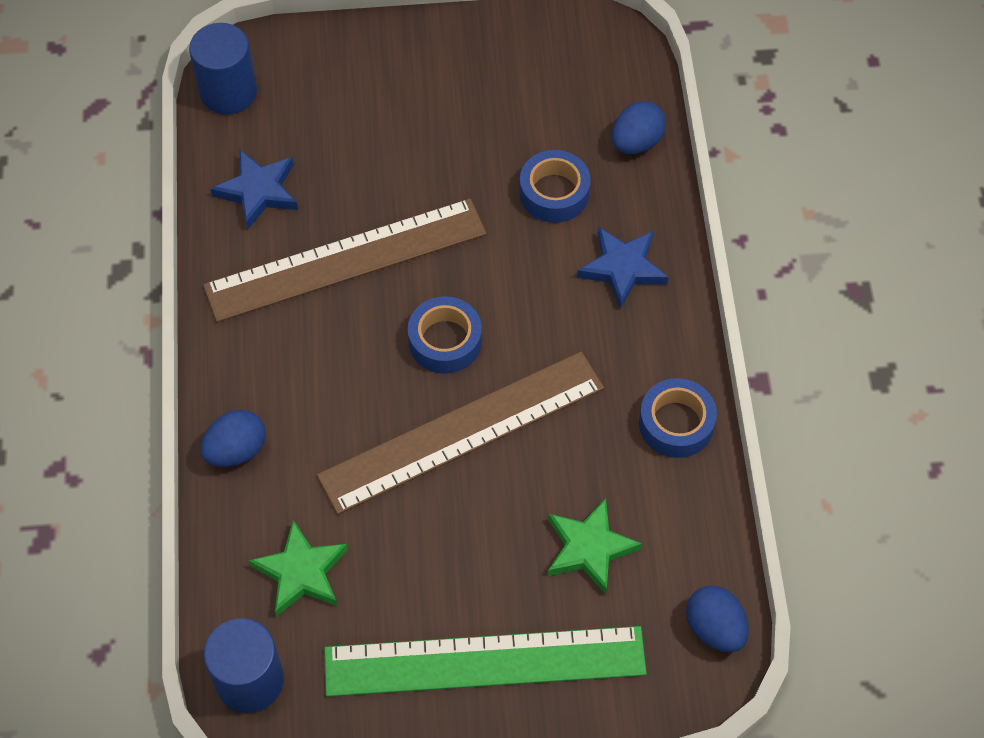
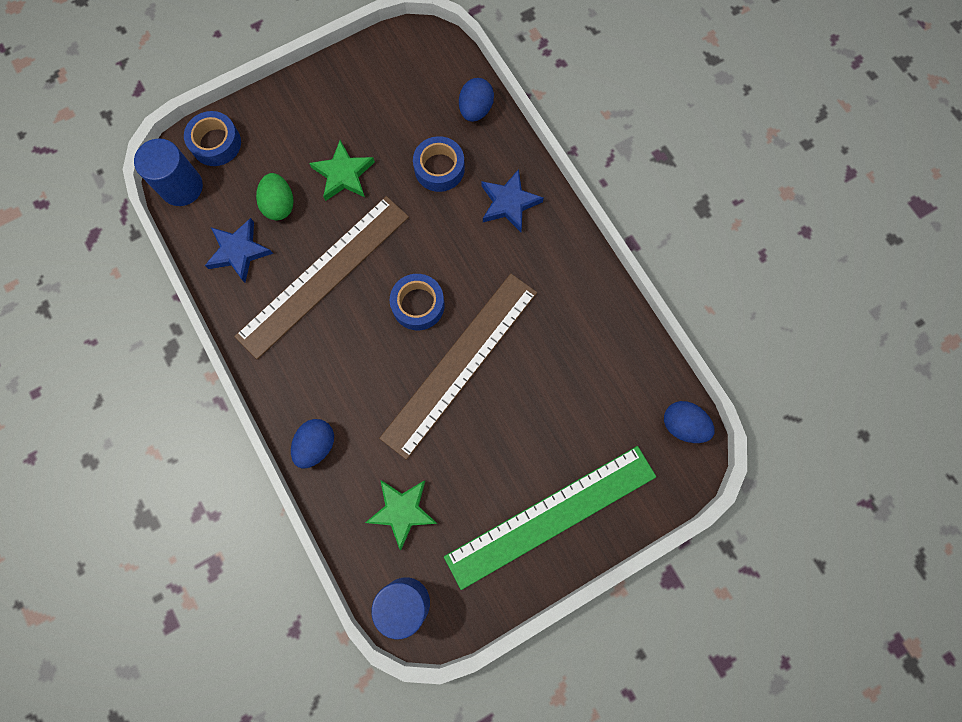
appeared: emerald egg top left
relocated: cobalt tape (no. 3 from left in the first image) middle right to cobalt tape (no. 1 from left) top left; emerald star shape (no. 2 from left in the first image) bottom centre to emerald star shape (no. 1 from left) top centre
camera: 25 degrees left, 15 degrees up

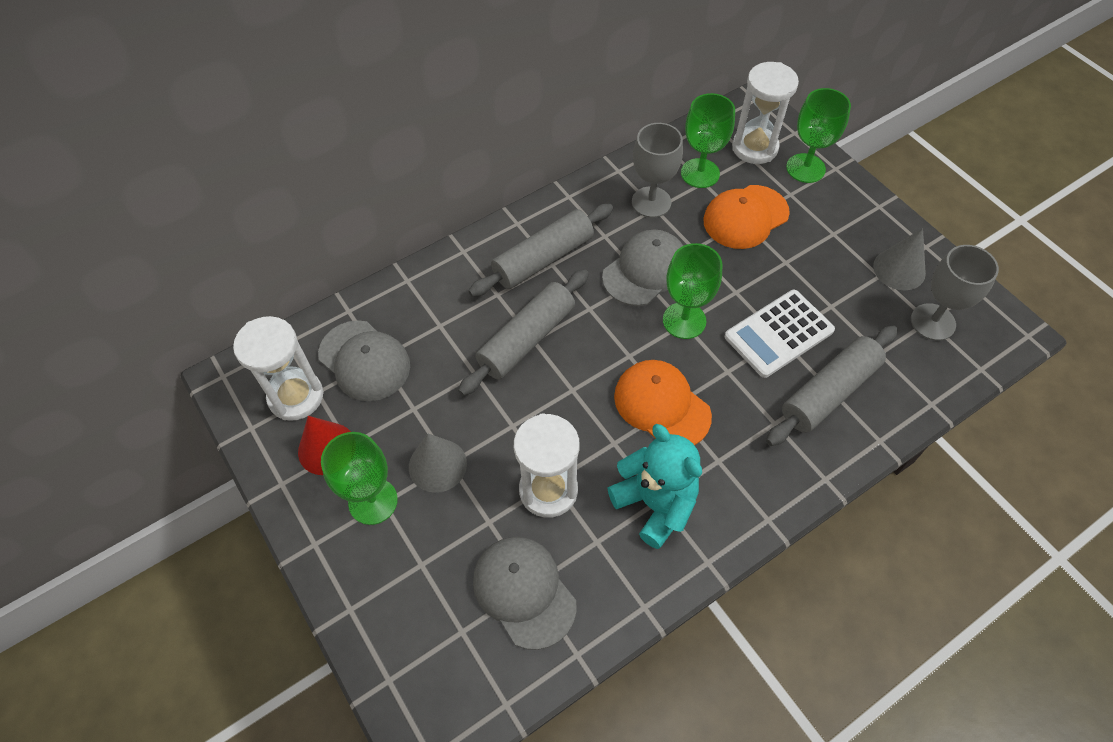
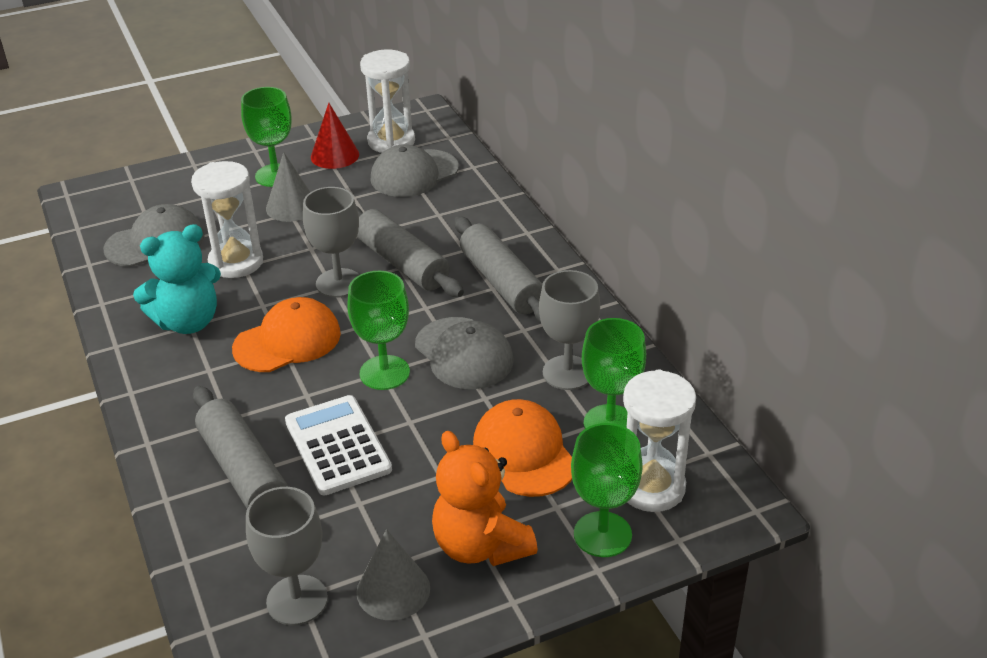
appeared: ash-grey goblet (no. 2 from left) centre; bright orange teddy bear bottom centre
camera: 100 degrees right, 20 degrees down

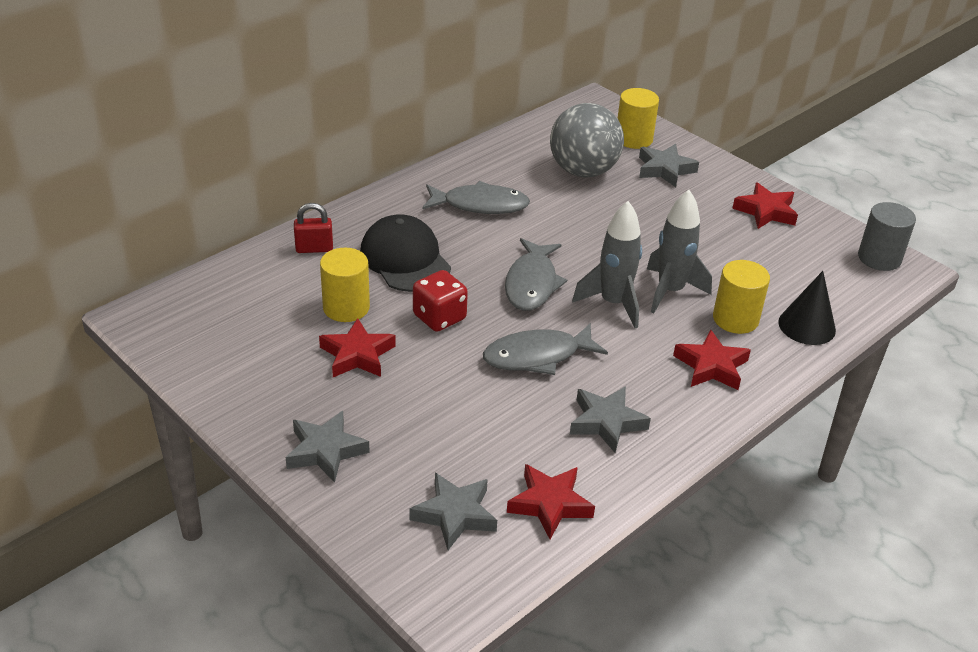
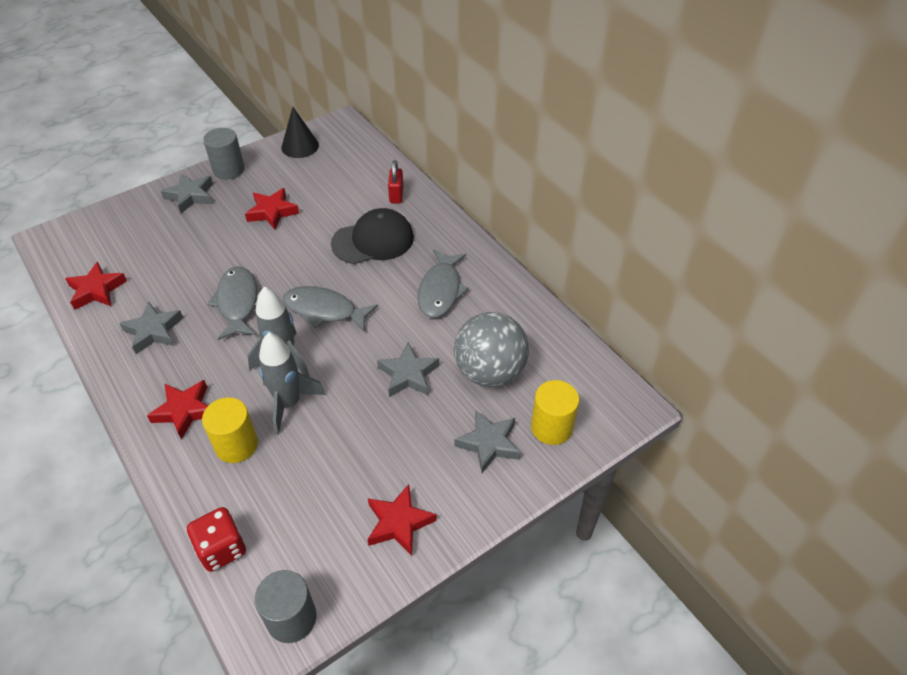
missing: bright yellow cylinder shape (no. 1 from left) centre
appeared: ash-grey cylinder shape (no. 1 from left) top left
relocated: scarlet die centre to bottom left; black solid cone middle right to top left; ash-grey star shape (no. 2 from left in the first image) bottom centre to ash-grey star shape (no. 3 from left) centre
camera: 100 degrees right, 10 degrees up

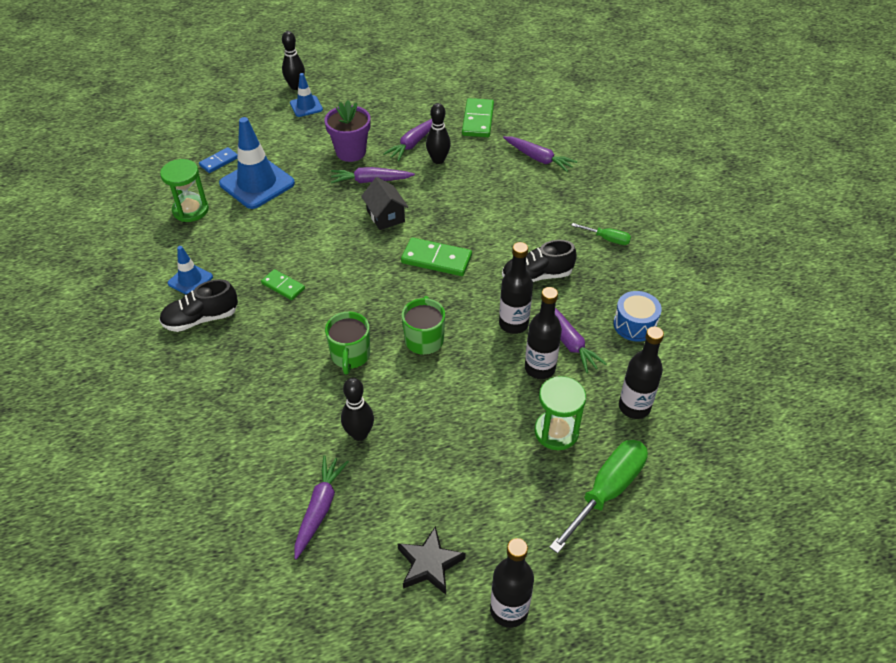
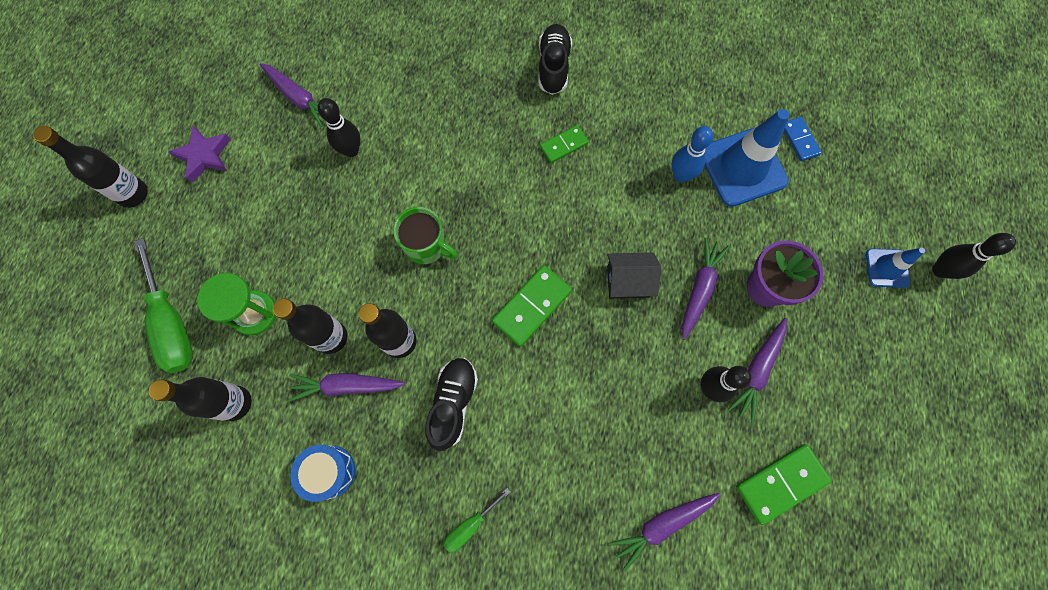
missing: emerald sandglass (no. 1 from left) top left; cobalt safety cone (no. 1 from left) middle left; emerald coffee mug (no. 1 from left) centre
appeared: cobalt tenpin top centre
colour: black star shape bottom centre to purple star shape top left
spun: purple carrot (no. 3 from left in the first image) top centre = middle right 120 degrees counterclockwise; emerald domino piece (no. 3 from left) top centre = bottom right 60 degrees counterclockwise
camera: 115 degrees right, 25 degrees up

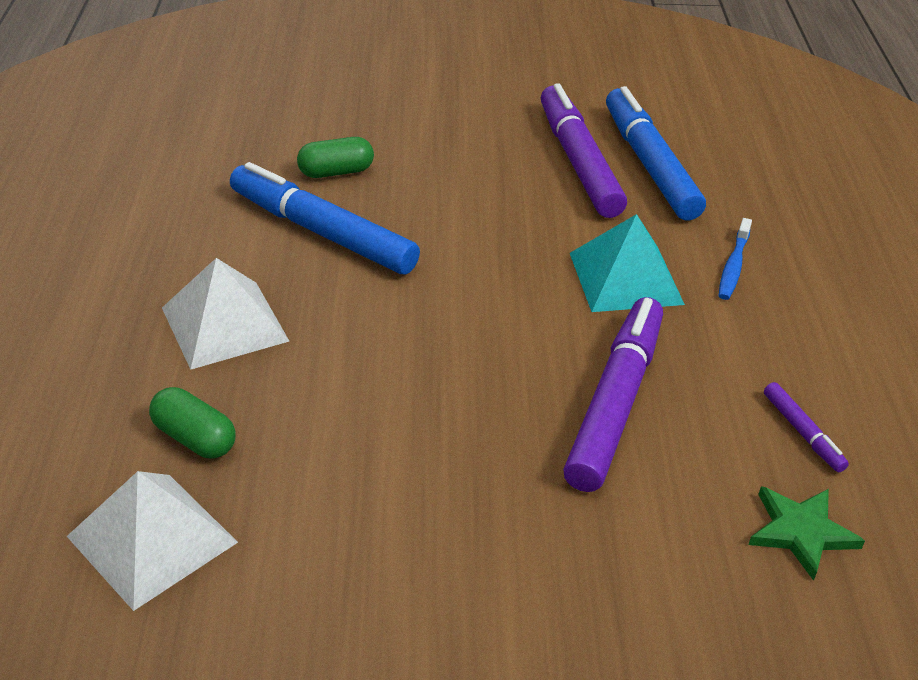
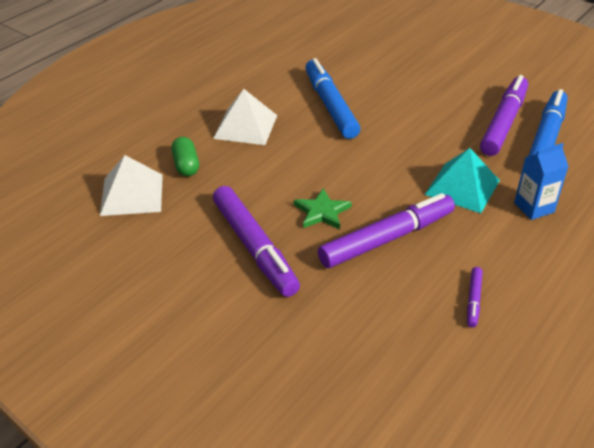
missing: emerald pill (no. 2 from left) top centre
appeared: purple marker (no. 1 from left) centre
relocated: emerald star shape bottom right to centre
exchanged: cobalt tooth brush middle right to cobalt milk carton middle right
camera: 40 degrees right, 0 degrees up

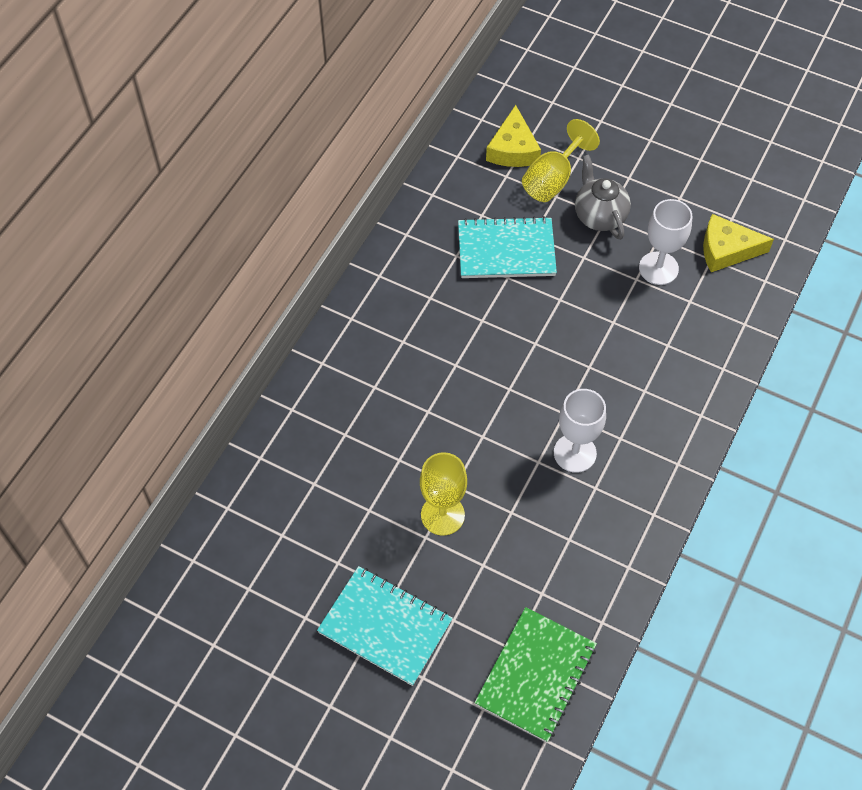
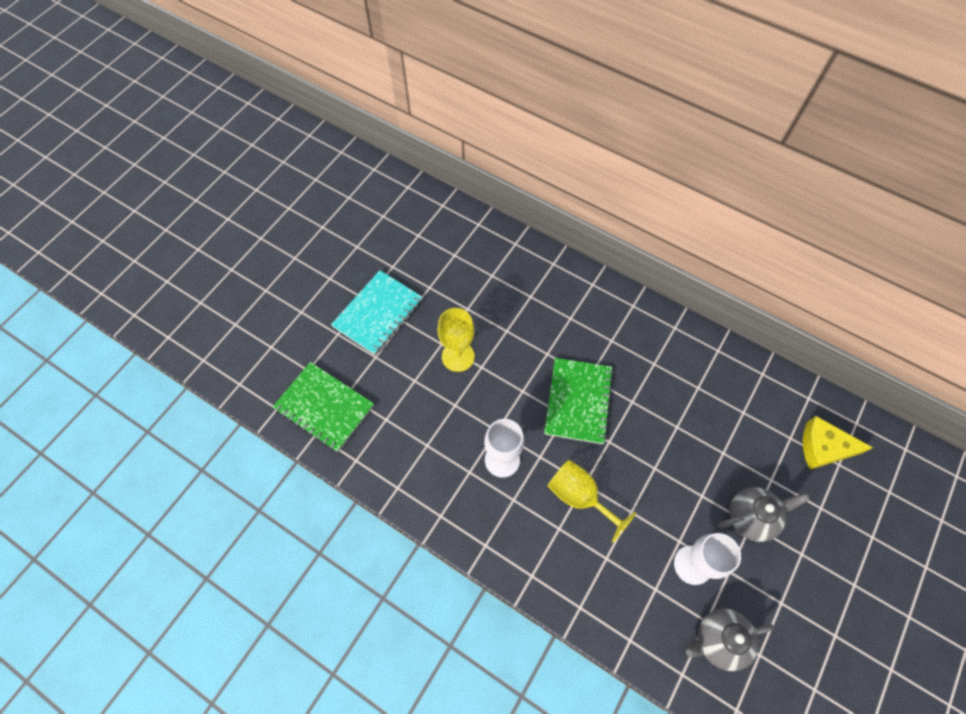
missing: turquoise notepad (no. 2 from left) top centre
appeared: emerald notepad (no. 2 from left) centre
relocated: bright yellow goblet (no. 2 from left) top centre to bottom centre
exchanged: bright yellow piece of cheese (no. 2 from left) top right to ash-grey china teapot (no. 1 from left) bottom right
camera: 95 degrees right, 5 degrees up

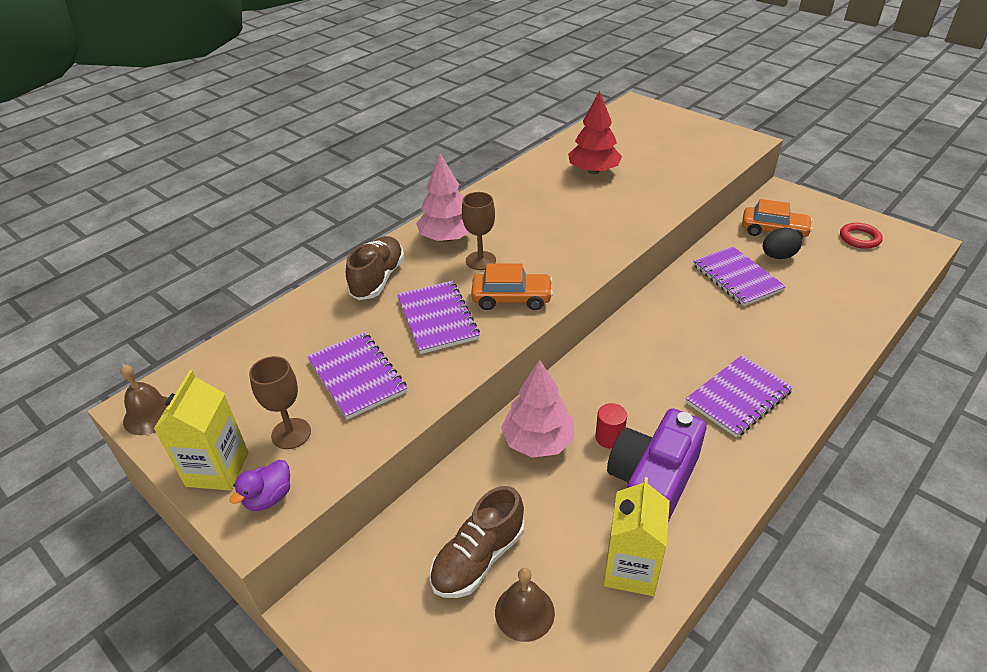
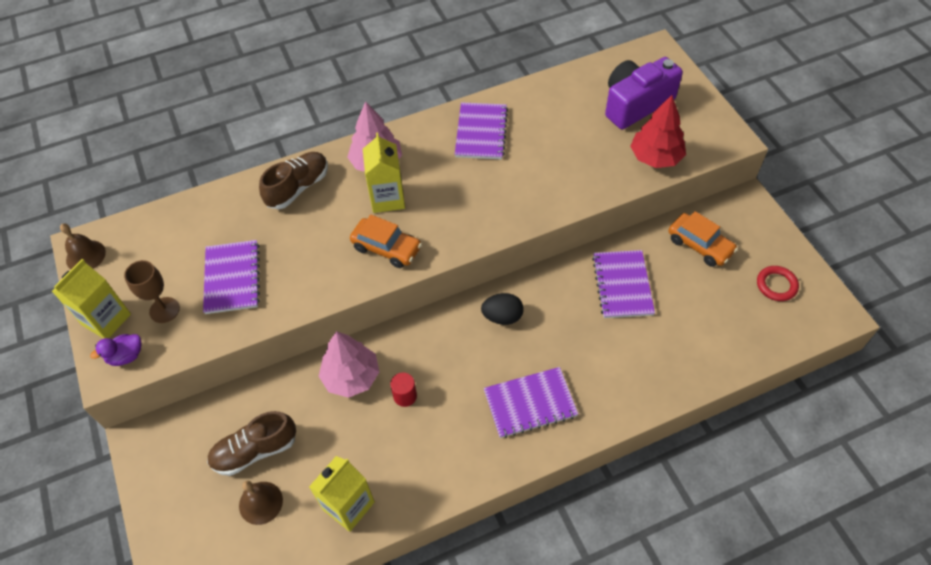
relocated: purple notepad (no. 2 from left) centre to top centre; black egg middle right to centre; purple photo camera bottom centre to top right; scarlet fir tree top centre to top right
exchanged: russet goblet (no. 2 from left) centre to bright yellow milk carton (no. 3 from left) top centre
camera: 25 degrees right, 15 degrees up

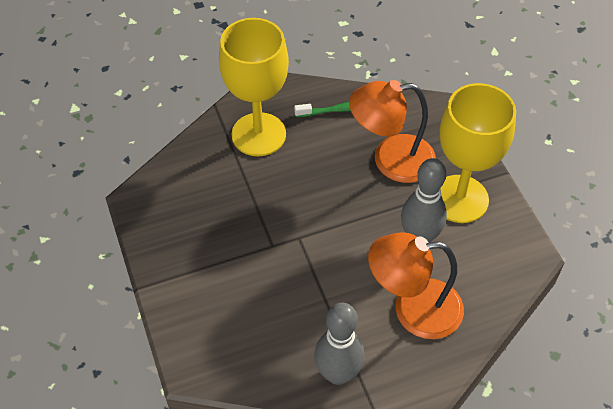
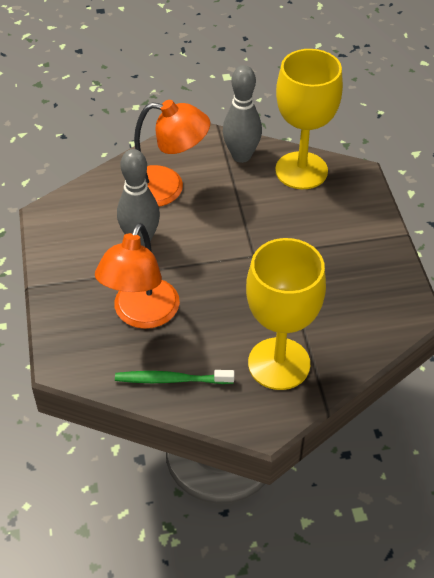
relocated: bright yellow goblet (no. 2 from left) middle right to top right
spun: bright orange desk lamp (no. 1 from left) top centre = middle left 105 degrees clockwise
camera: 170 degrees left, 5 degrees down

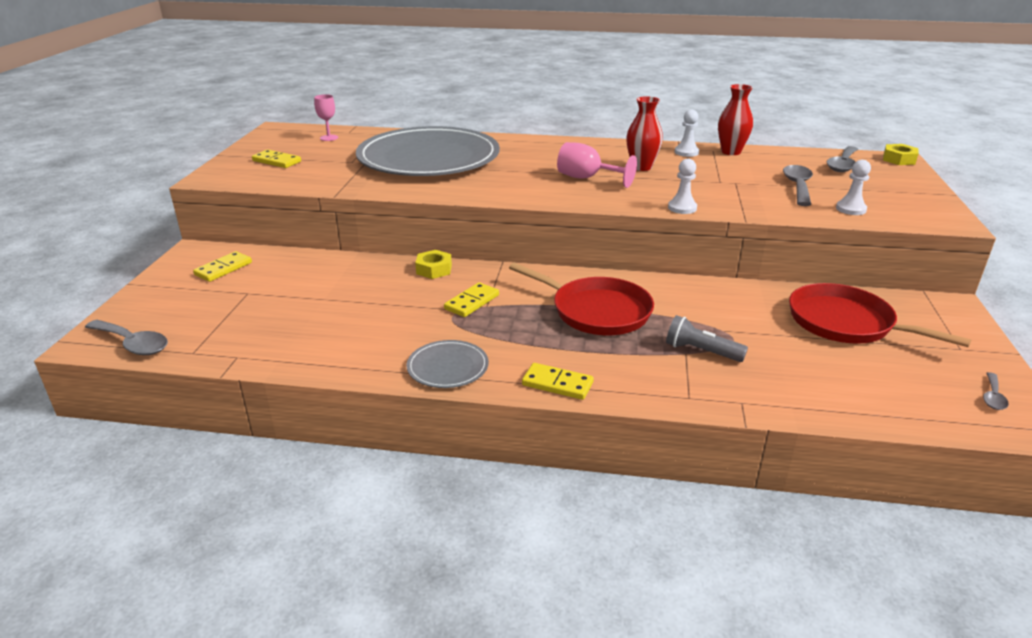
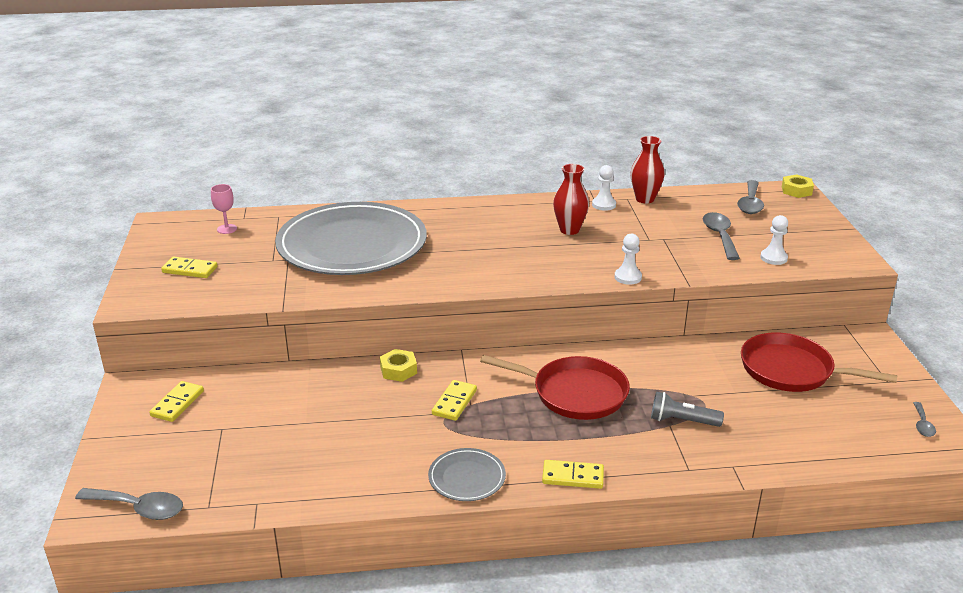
missing: pink goblet (no. 2 from left) top centre
camera: 15 degrees left, 0 degrees up

